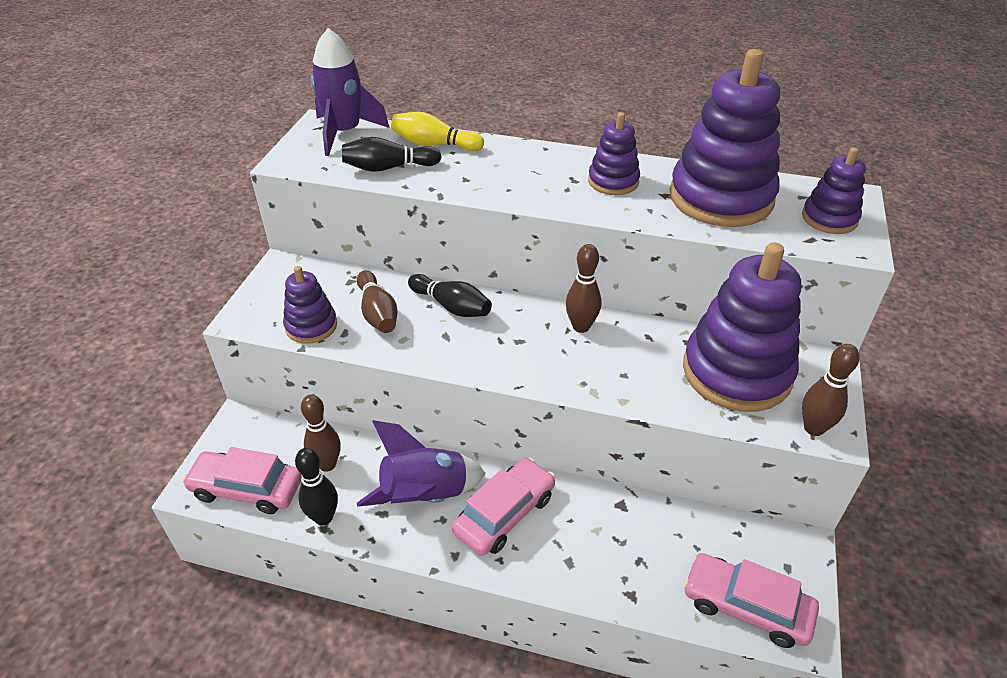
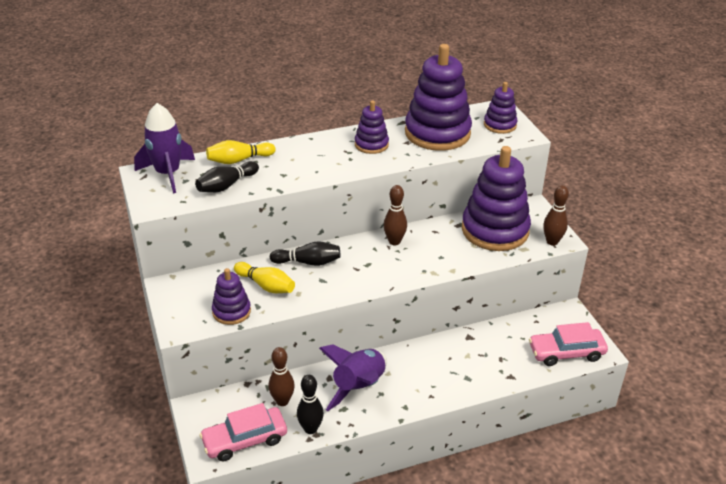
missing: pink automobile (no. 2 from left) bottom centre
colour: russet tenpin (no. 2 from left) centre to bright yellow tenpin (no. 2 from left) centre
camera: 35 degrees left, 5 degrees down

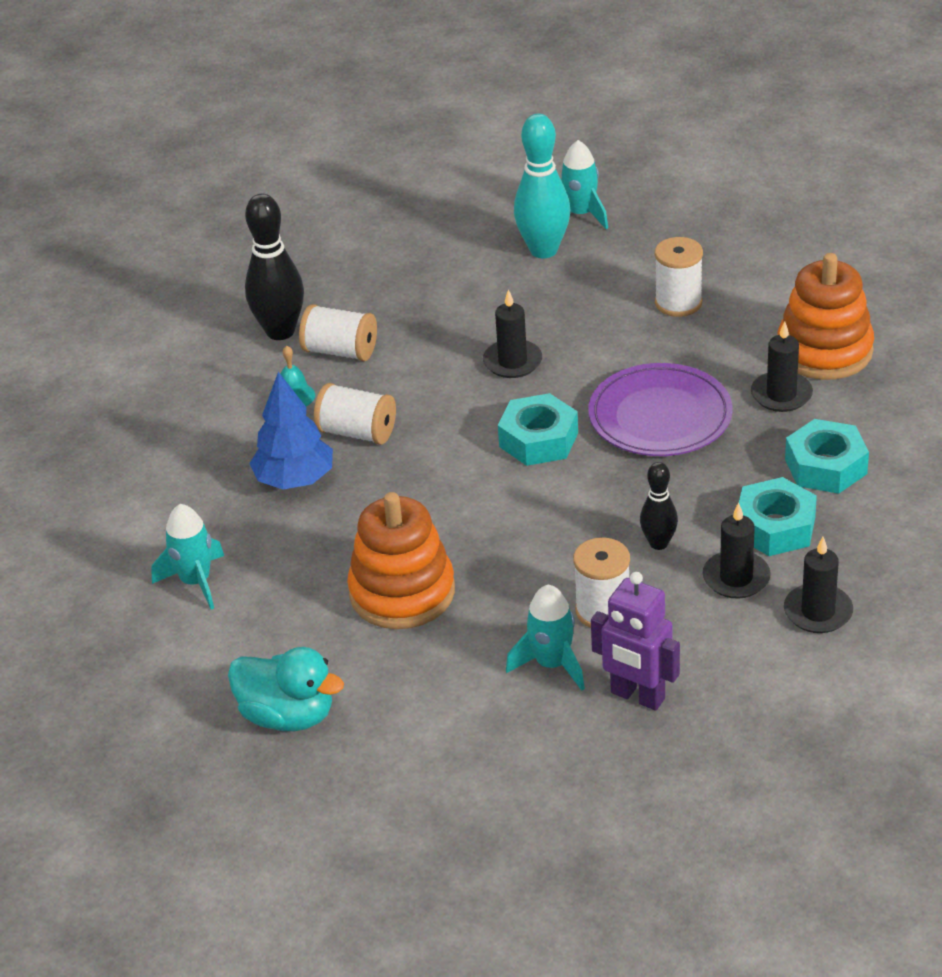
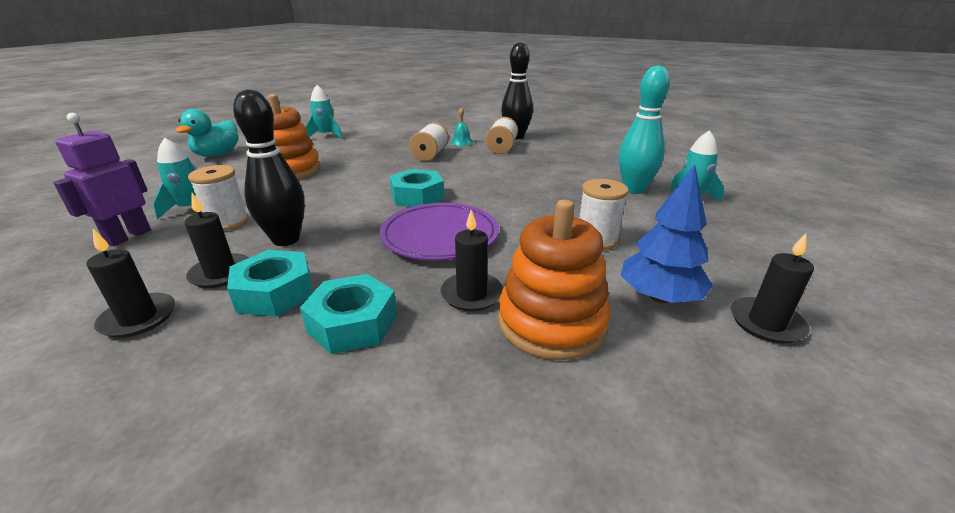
relocated: cobalt fir tree middle left to middle right; black wax candle (no. 1 from left in the first image) centre to black wax candle (no. 4 from left) middle right
size: black tenpin (no. 2 from left in the first image) middle right = top left x1.75
camera: 80 degrees right, 10 degrees down

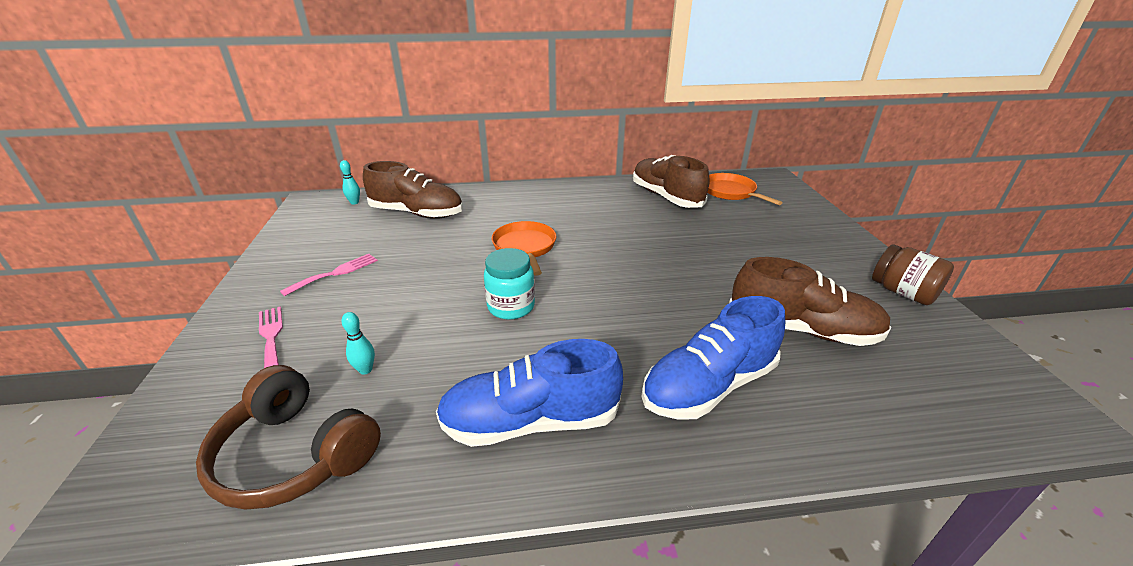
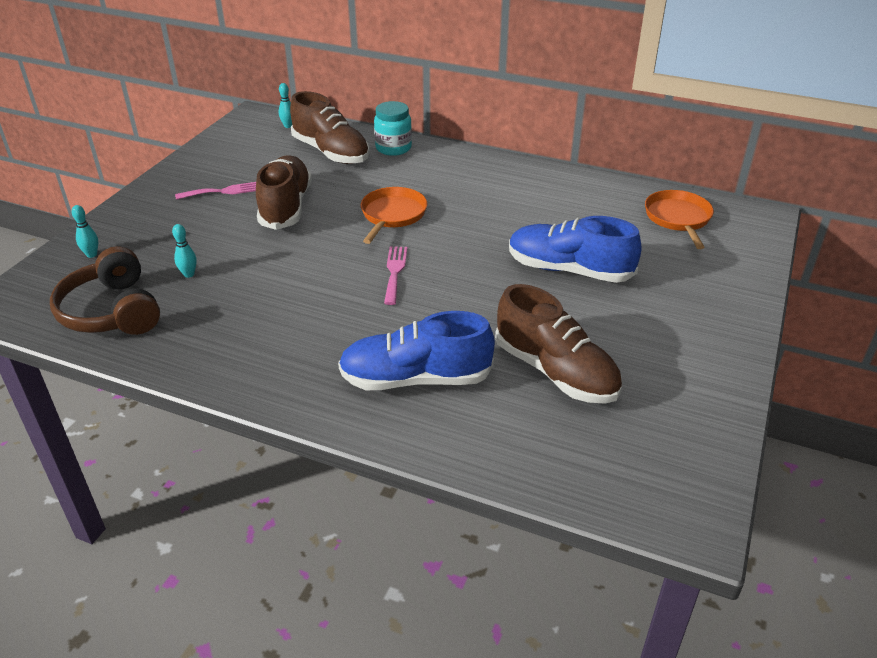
missing: russet jam jar middle right
appeared: turquoise tenpin (no. 1 from left) middle left
relocated: russet lace-up shoe (no. 2 from left in the first image) top centre to russet lace-up shoe (no. 1 from left) top left; turquoise jam jar centre to top centre; pink fork (no. 1 from left in the first image) middle left to pink fork (no. 2 from left) centre; cobalt lace-up shoe (no. 1 from left in the first image) bottom centre to cobalt lace-up shoe (no. 2 from left) centre
camera: 30 degrees right, 5 degrees up

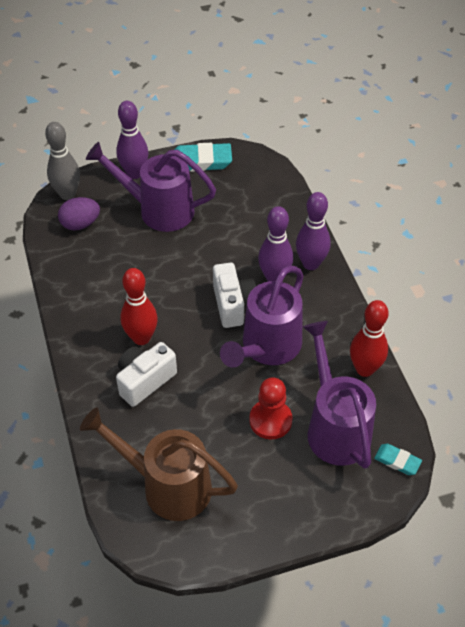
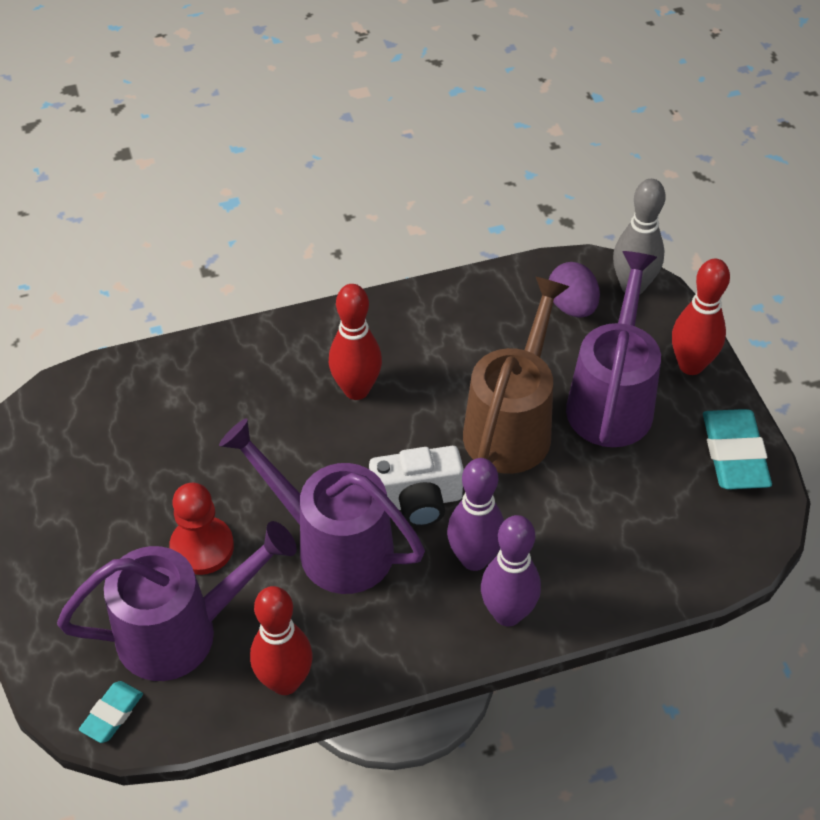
missing: snow-white photo camera (no. 1 from left) middle left
relocated: russet watering can bottom centre to centre
colour: purple tenpin (no. 1 from left) top left to scarlet tenpin (no. 3 from left) middle right
camera: 90 degrees right, 0 degrees up

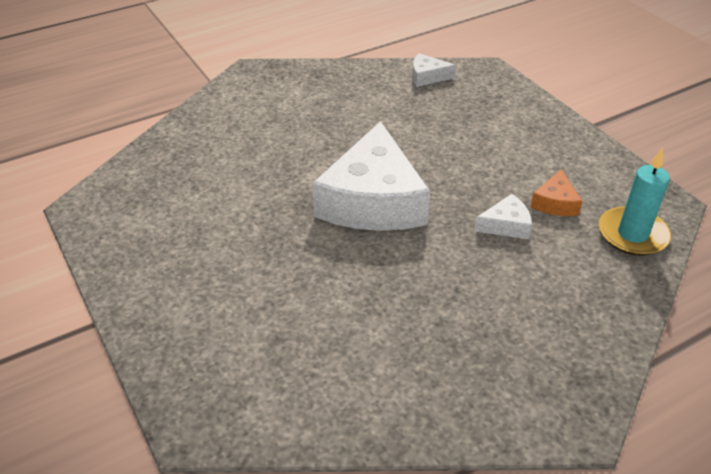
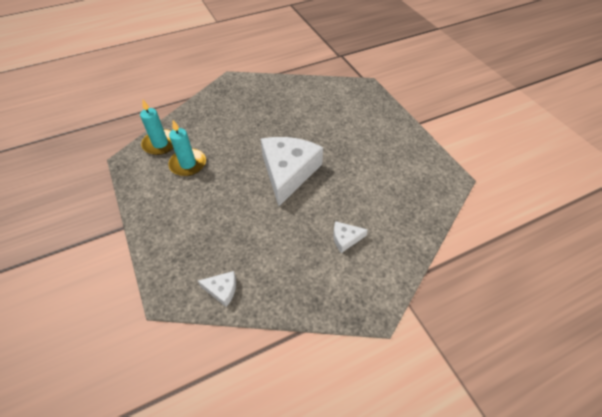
relocated: snow-white piece of cheese (no. 3 from left) middle right to centre
exchanged: bright orange piece of cheese middle right to turquoise wax candle (no. 2 from left) middle left
camera: 175 degrees left, 10 degrees up

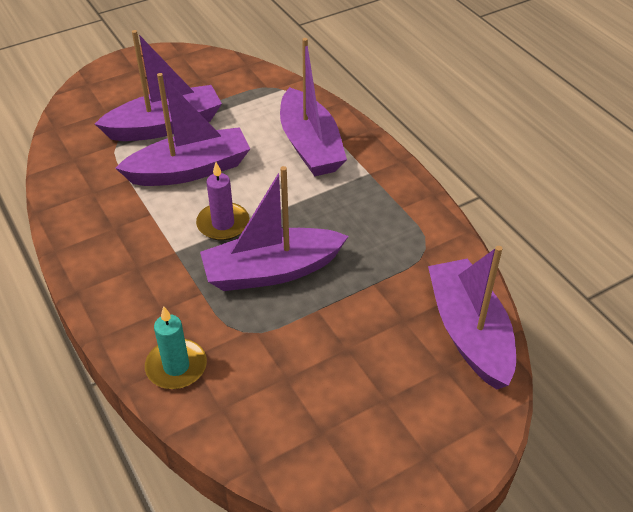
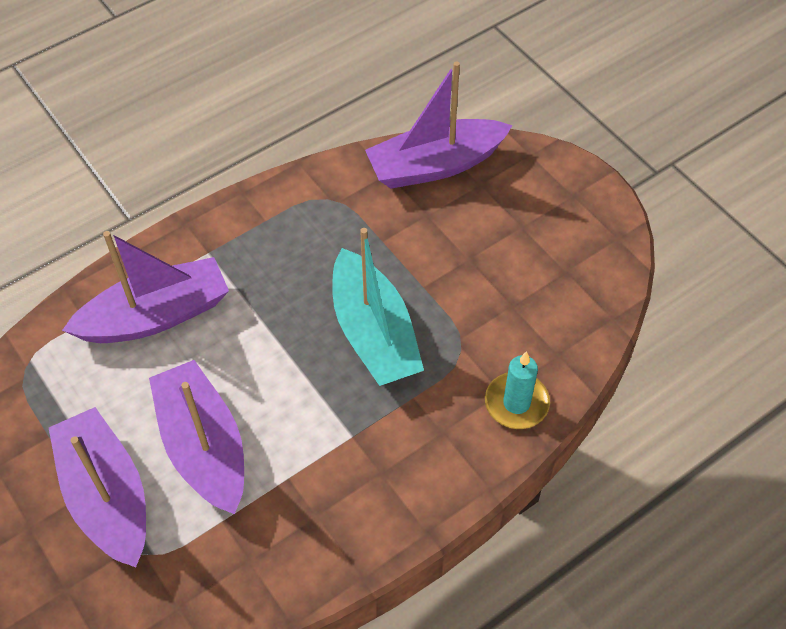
missing: purple wax candle centre
colour: purple boat (no. 3 from left) centre to turquoise boat centre
camera: 95 degrees left, 10 degrees up

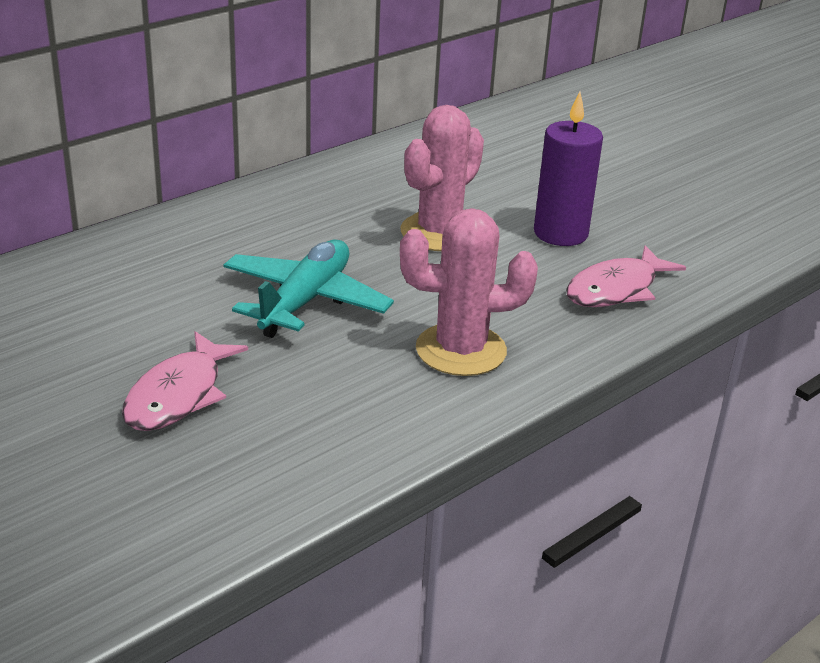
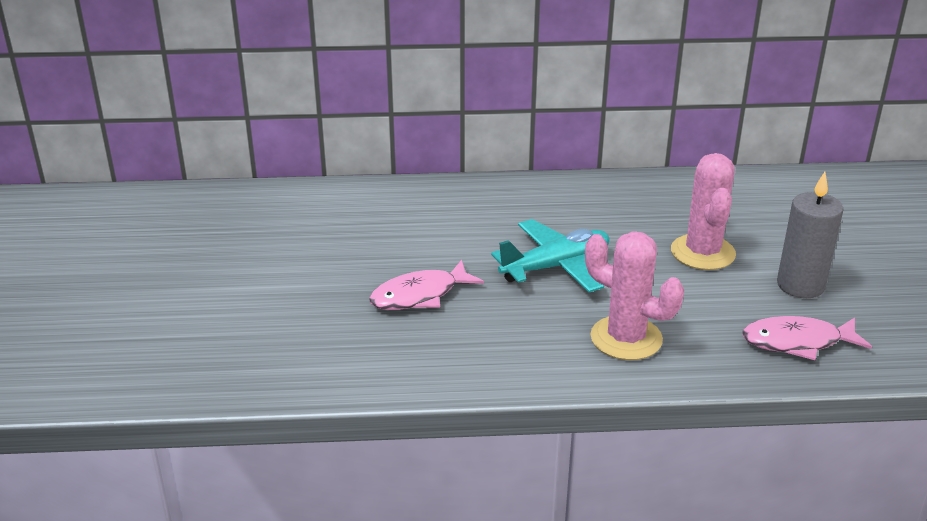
colour: purple wax candle top right to ash-grey wax candle middle right
spun: pink cactus (no. 1 from left in the first image) top centre = middle right 75 degrees counterclockwise
camera: 40 degrees right, 0 degrees up

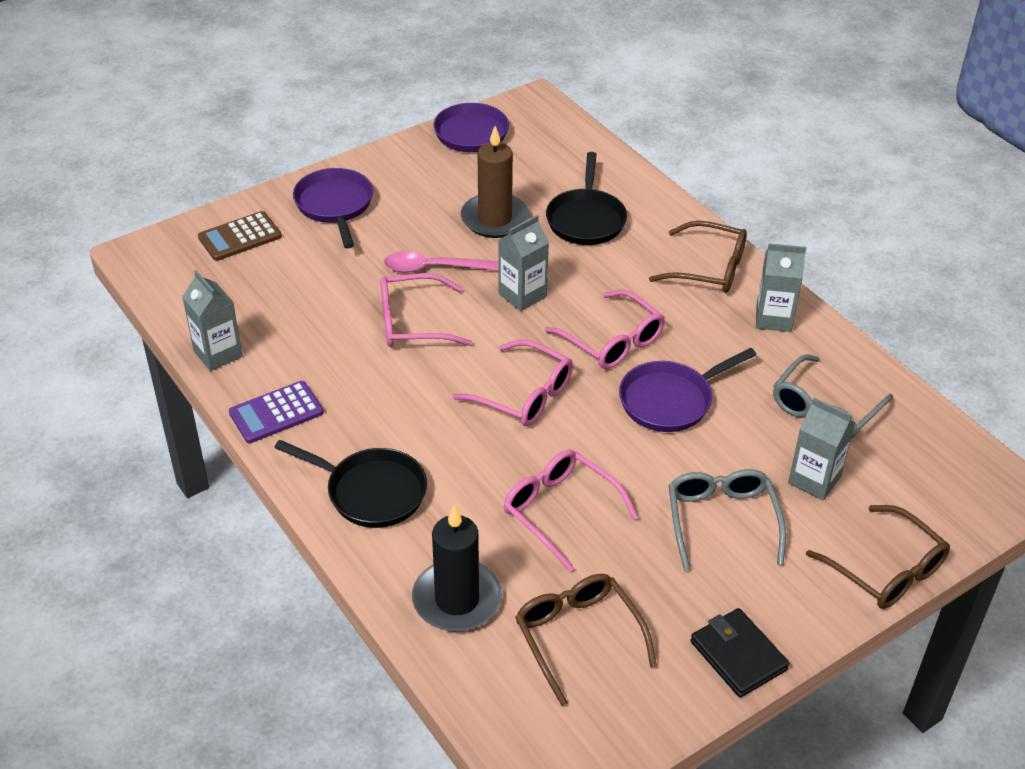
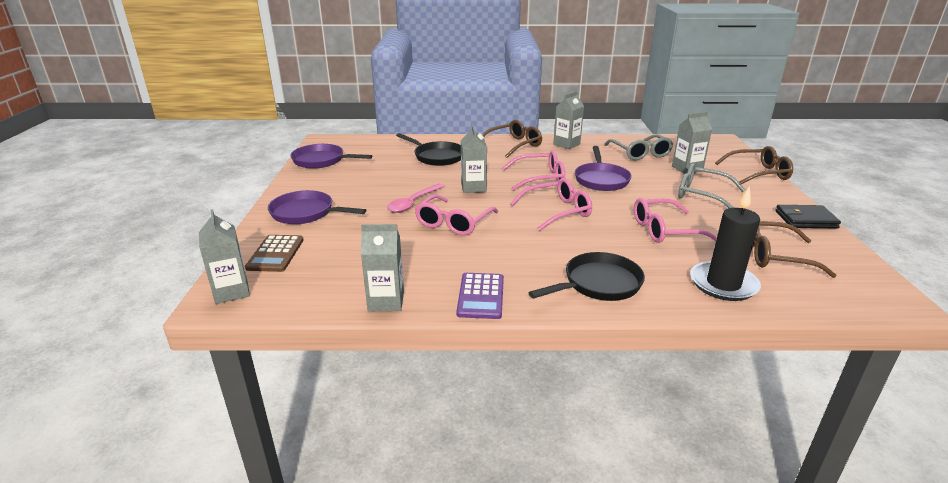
missing: russet wax candle top centre
appeared: ash-grey milk carton (no. 1 from left) middle left
camera: 55 degrees left, 15 degrees down

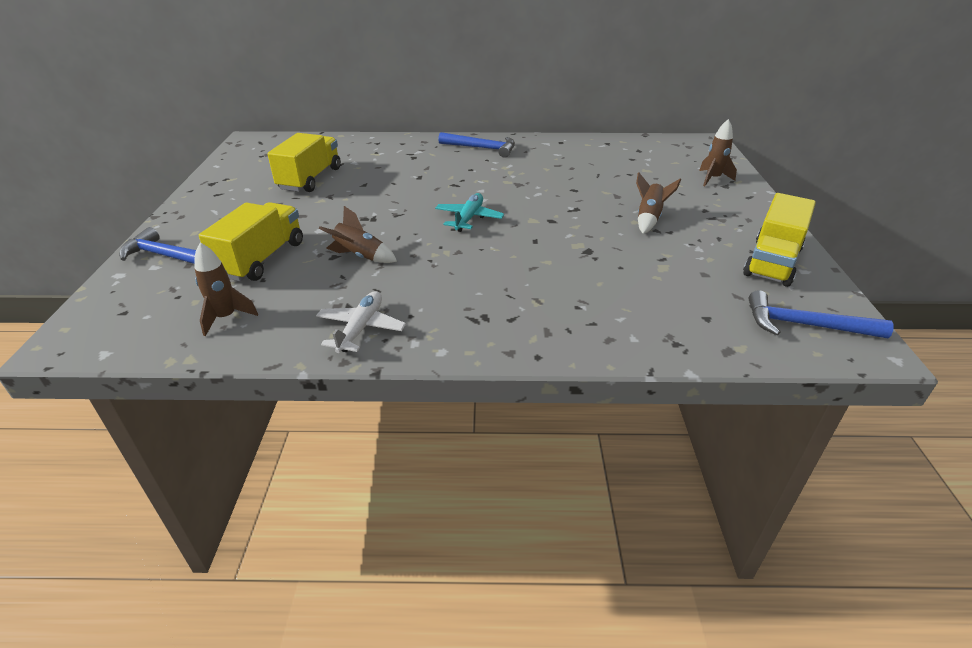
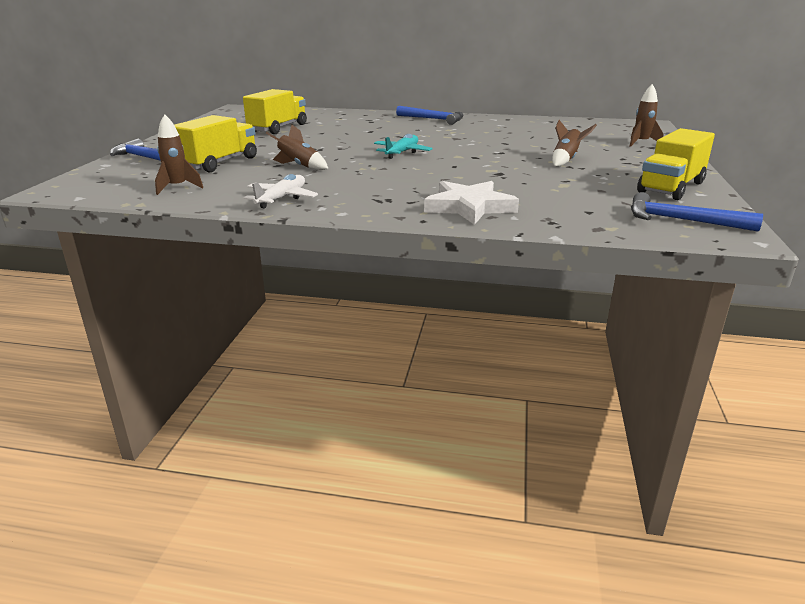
appeared: snow-white star shape centre
camera: 10 degrees right, 10 degrees down

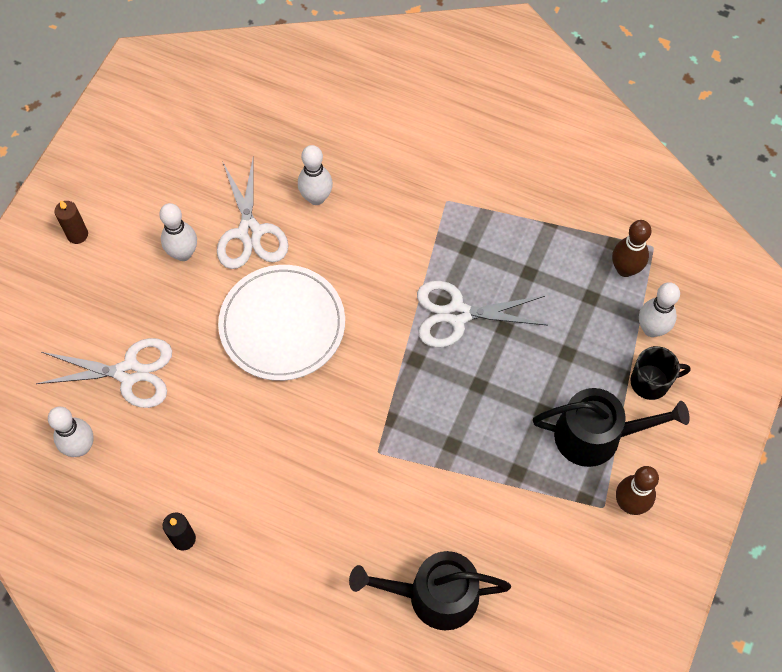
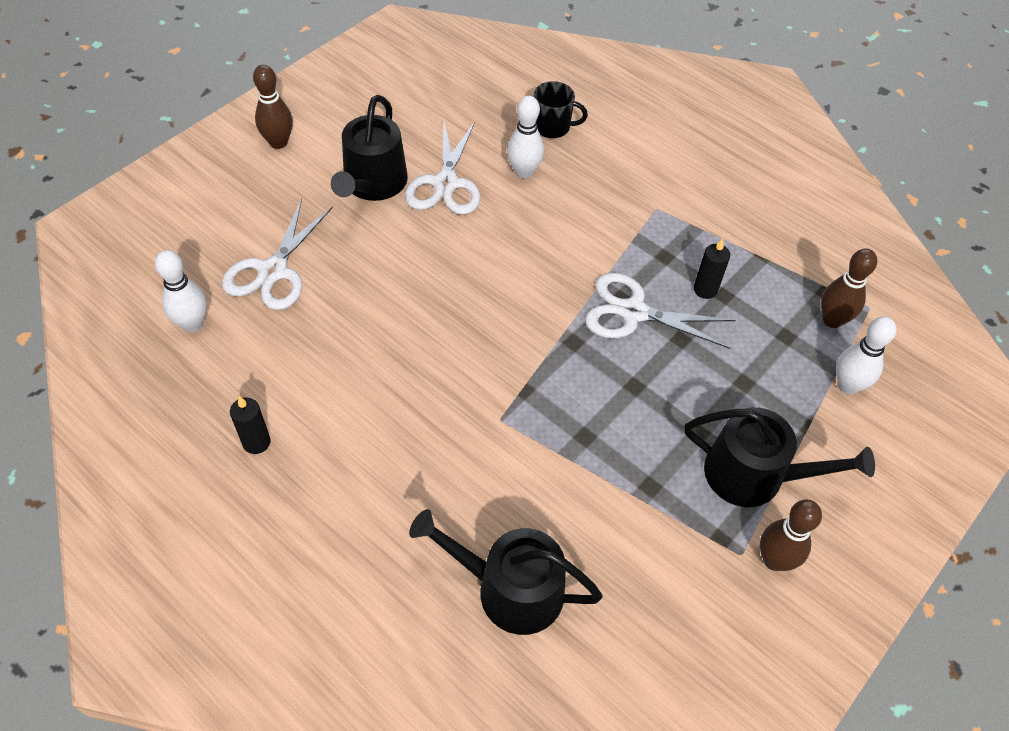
missing: snow-white flat dish centre
appeared: black wax candle (no. 2 from left) middle right
relocated: black coffee mug middle right to top centre
exchanged: russet wax candle top left to russet tenpin (no. 1 from left) top left; snow-white tenpin (no. 2 from left) middle left to black watering can (no. 1 from left) top centre
spun: snow-white scissors (no. 1 from left) middle left = middle left 90 degrees clockwise
camera: 15 degrees right, 10 degrees down

